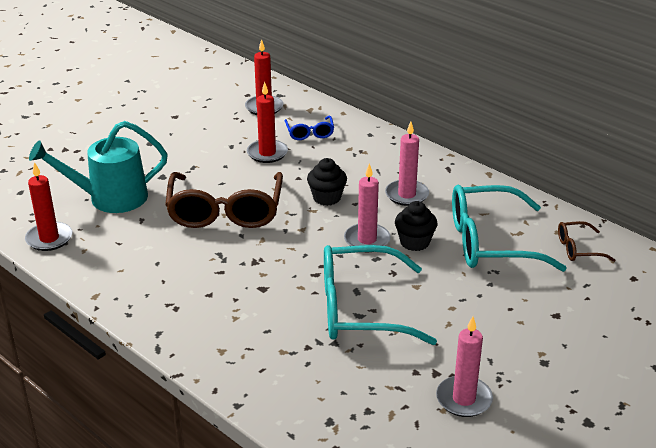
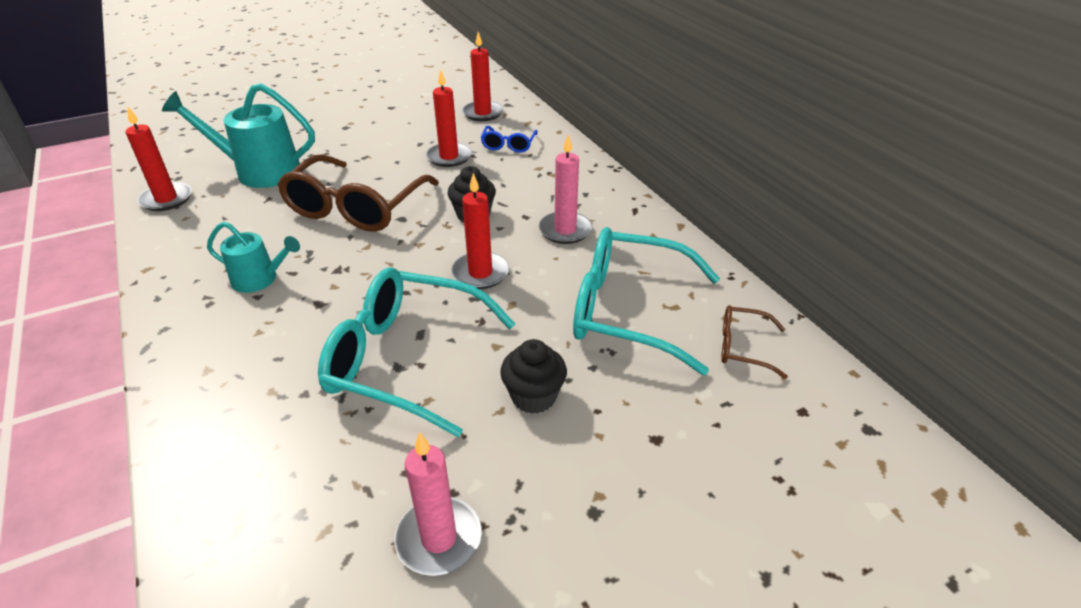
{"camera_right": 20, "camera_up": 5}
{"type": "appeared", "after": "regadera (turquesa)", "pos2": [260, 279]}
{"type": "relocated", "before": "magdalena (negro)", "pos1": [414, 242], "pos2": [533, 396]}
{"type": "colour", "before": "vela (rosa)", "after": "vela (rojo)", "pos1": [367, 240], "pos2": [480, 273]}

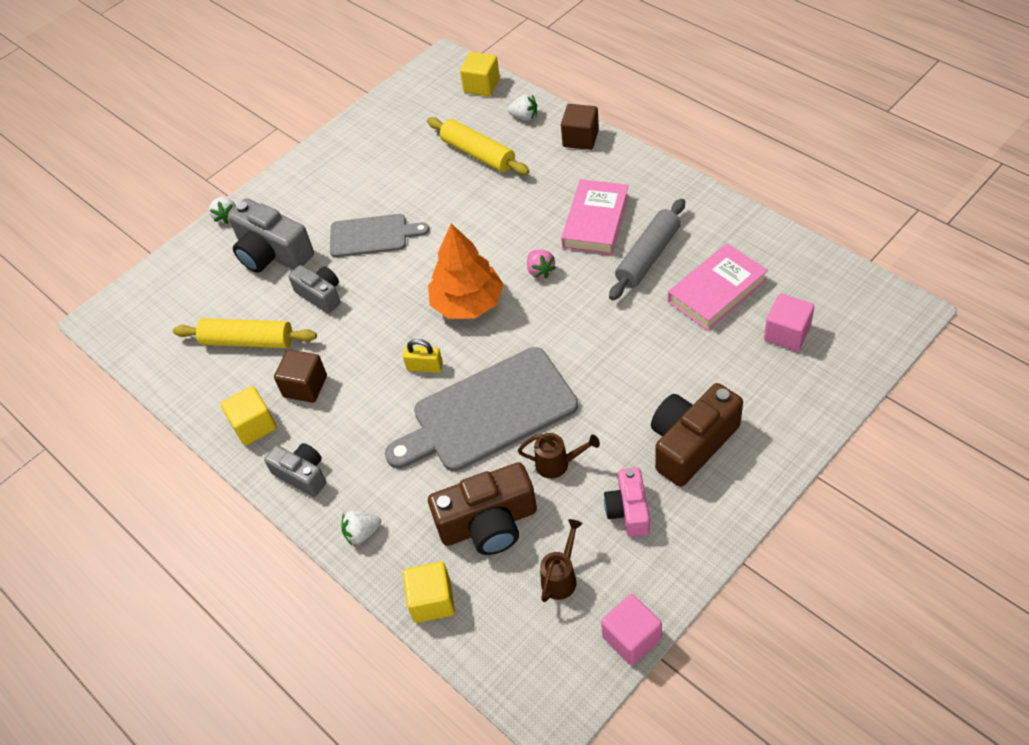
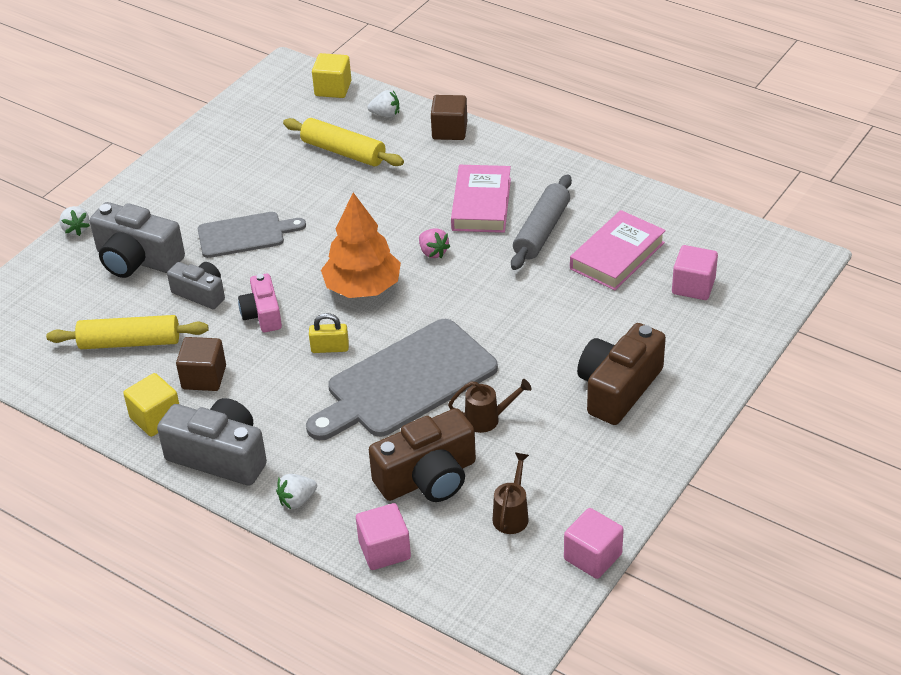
{"camera_right": -15, "camera_up": -10}
{"type": "relocated", "before": "cámara (rosa)", "pos1": [628, 510], "pos2": [263, 314]}
{"type": "colour", "before": "cubo (amarillo)", "after": "cubo (rosa)", "pos1": [432, 601], "pos2": [384, 550]}
{"type": "size", "before": "cámara (gris)", "pos1": [302, 475], "pos2": [219, 456], "scale": 1.64}

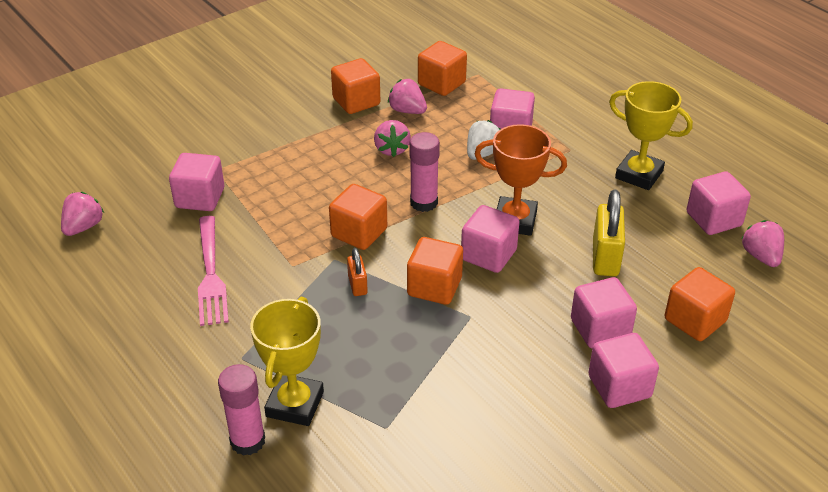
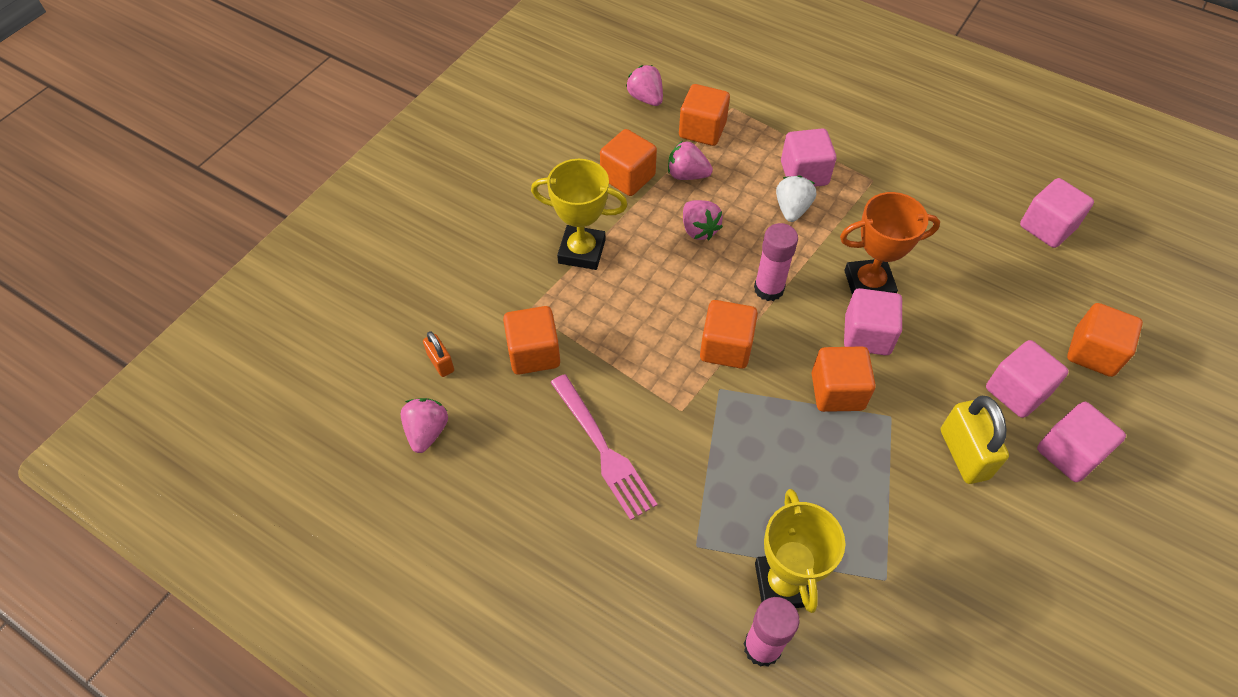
{"camera_right": -20, "camera_up": 15}
{"type": "relocated", "before": "candado (naranja)", "pos1": [357, 285], "pos2": [441, 363]}
{"type": "relocated", "before": "candado (amarillo)", "pos1": [605, 257], "pos2": [964, 454]}
{"type": "relocated", "before": "trofeo (amarillo)", "pos1": [639, 174], "pos2": [581, 251]}
{"type": "relocated", "before": "fresa (rosa)", "pos1": [761, 256], "pos2": [645, 98]}
{"type": "colour", "before": "cubo (rosa)", "after": "cubo (naranja)", "pos1": [200, 198], "pos2": [533, 353]}

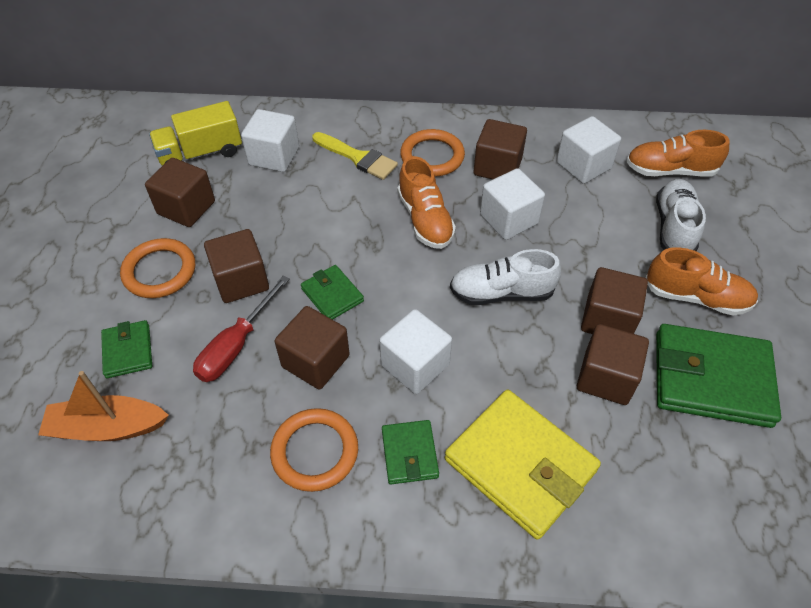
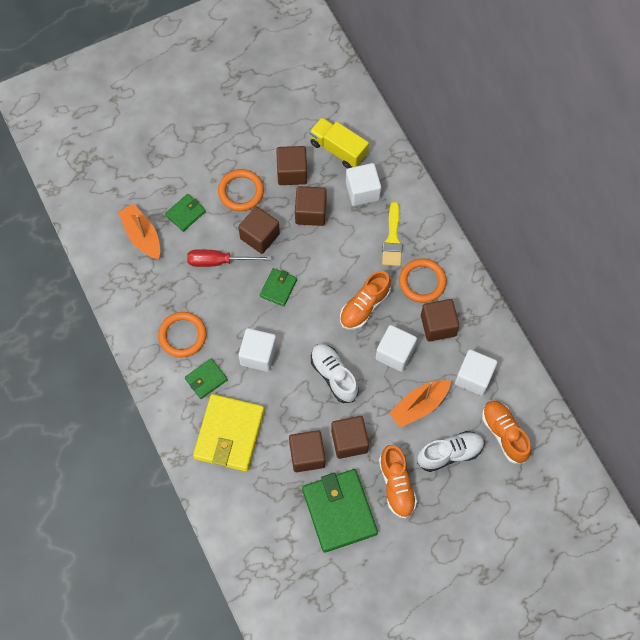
{"camera_right": 60, "camera_up": 15}
{"type": "appeared", "after": "barco (naranja)", "pos2": [419, 406]}
{"type": "relocated", "before": "cubo (marrón)", "pos1": [315, 361], "pos2": [310, 212]}

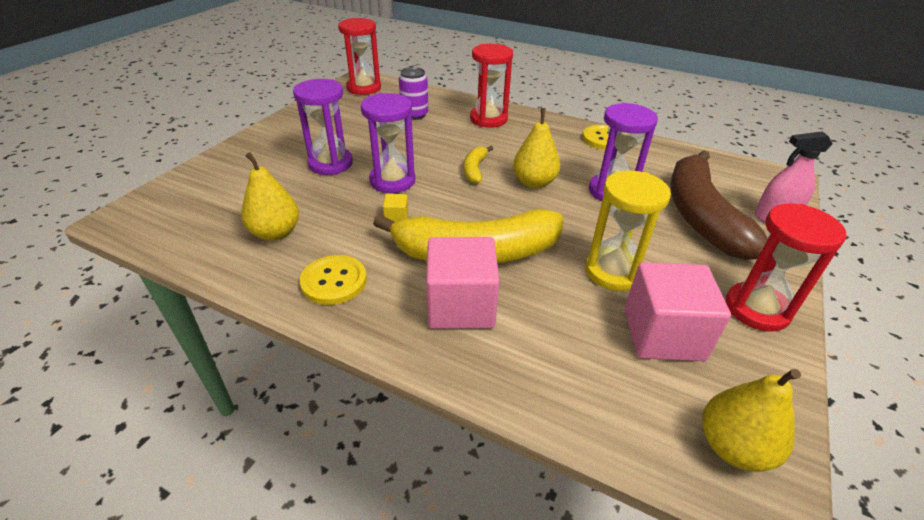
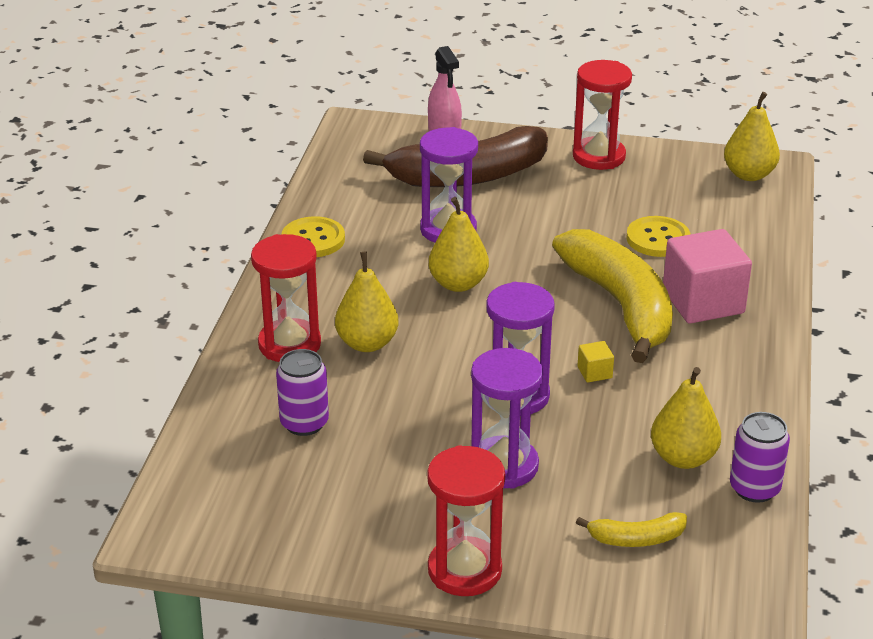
{"camera_right": -105, "camera_up": -5}
{"type": "missing", "before": "reloj de arena (amarillo)", "pos1": [613, 272]}
{"type": "missing", "before": "cubo (rosa)", "pos1": [663, 334]}
{"type": "appeared", "after": "pera (amarillo)", "pos2": [367, 343]}
{"type": "appeared", "after": "lata (morado)", "pos2": [754, 488]}
{"type": "relocated", "before": "botón (amarillo)", "pos1": [334, 281], "pos2": [658, 239]}
{"type": "relocated", "before": "reloj de arena (rojo)", "pos1": [364, 88], "pos2": [464, 570]}
{"type": "relocated", "before": "plátano (amarillo)", "pos1": [475, 169], "pos2": [636, 539]}

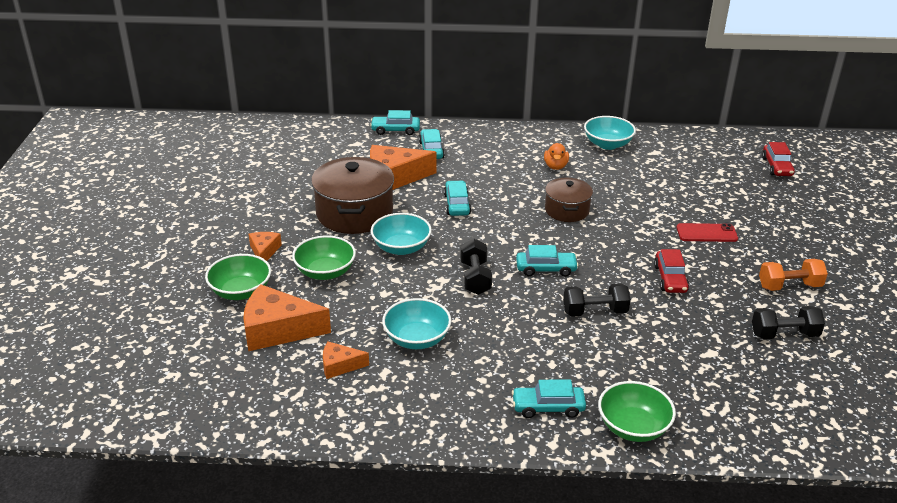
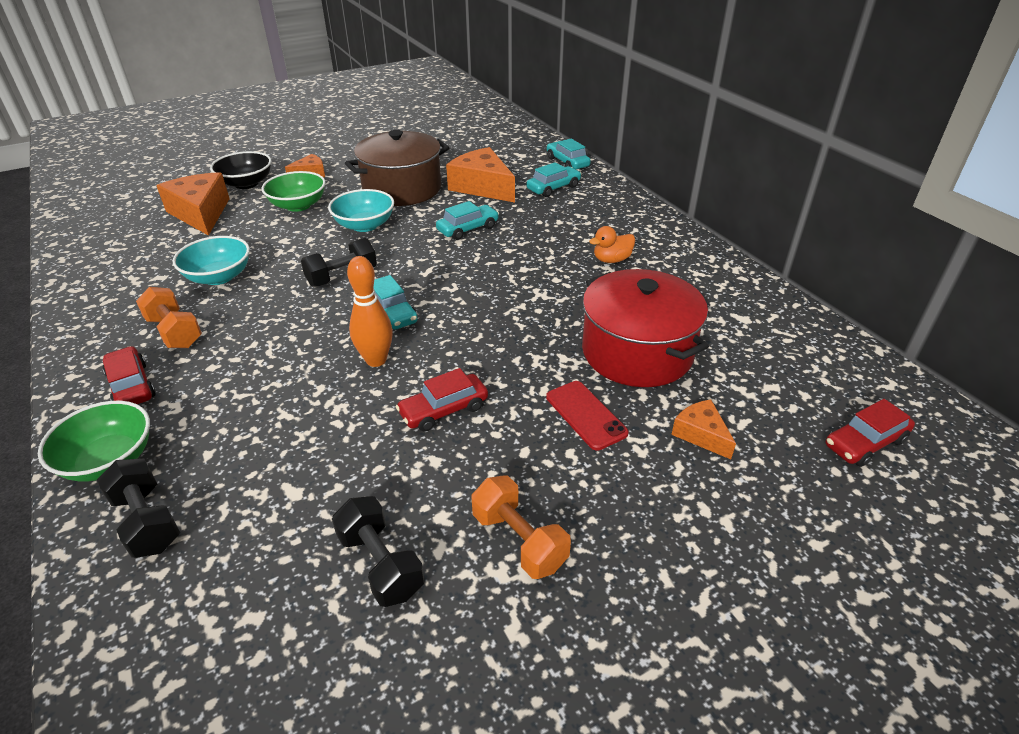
{"camera_right": 60, "camera_up": 5}
{"type": "missing", "before": "olla (marrón)", "pos1": [567, 210]}
{"type": "missing", "before": "cuenco (turquesa)", "pos1": [607, 144]}
{"type": "appeared", "after": "mancuerna (naranja)", "pos2": [175, 332]}
{"type": "appeared", "after": "bolo (naranja)", "pos2": [376, 360]}
{"type": "appeared", "after": "olla (rojo)", "pos2": [637, 352]}
{"type": "relocated", "before": "queso (naranja)", "pos1": [340, 366], "pos2": [701, 434]}
{"type": "relocated", "before": "mancuerna (negro)", "pos1": [594, 312], "pos2": [147, 521]}
{"type": "colour", "before": "cuenco (verde)", "after": "cuenco (negro)", "pos1": [241, 291], "pos2": [246, 183]}
{"type": "colour", "before": "coche (turquesa)", "after": "coche (rojo)", "pos1": [548, 407], "pos2": [131, 386]}

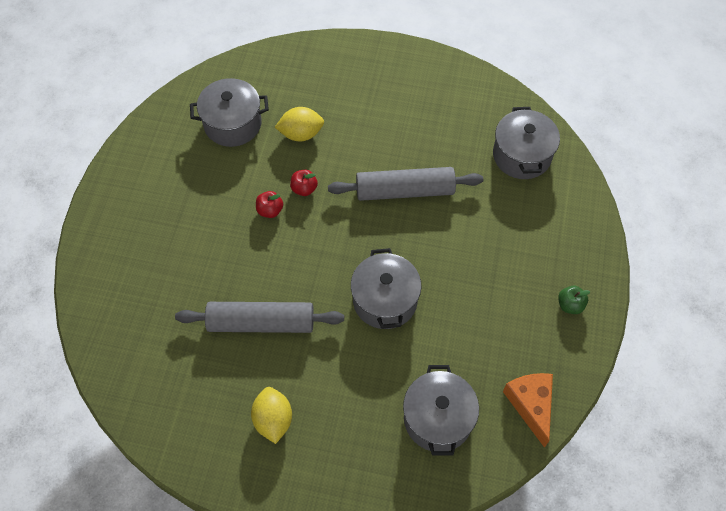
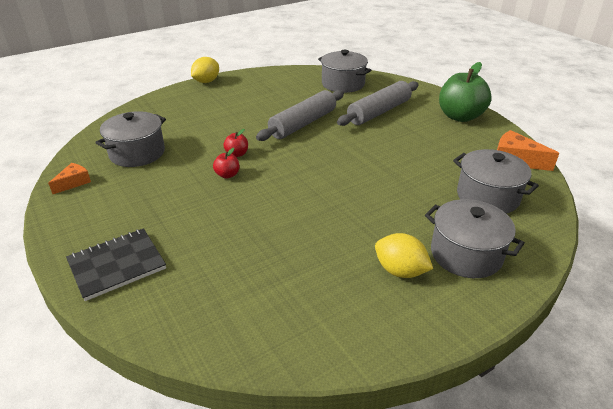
{"camera_right": -45, "camera_up": -25}
{"type": "appeared", "after": "queso (naranja)", "pos2": [74, 182]}
{"type": "appeared", "after": "cuaderno (negro)", "pos2": [117, 265]}
{"type": "relocated", "before": "rodillo (gris)", "pos1": [261, 323], "pos2": [379, 112]}
{"type": "relocated", "before": "limón (amarillo)", "pos1": [301, 134], "pos2": [206, 81]}
{"type": "relocated", "before": "olla (gris)", "pos1": [385, 300], "pos2": [466, 254]}
{"type": "size", "before": "manzana (verde)", "pos1": [570, 305], "pos2": [460, 116], "scale": 2.25}

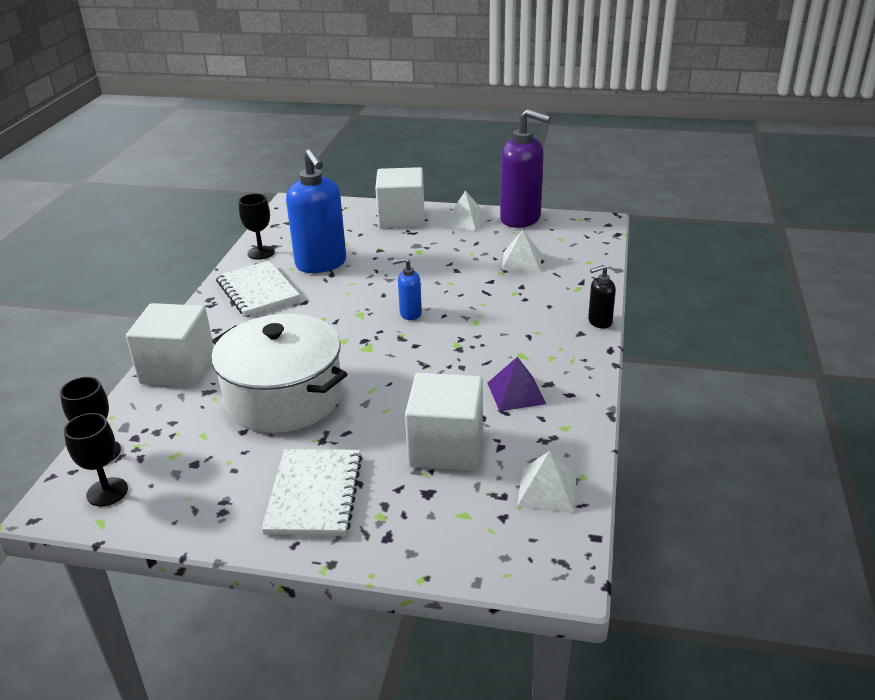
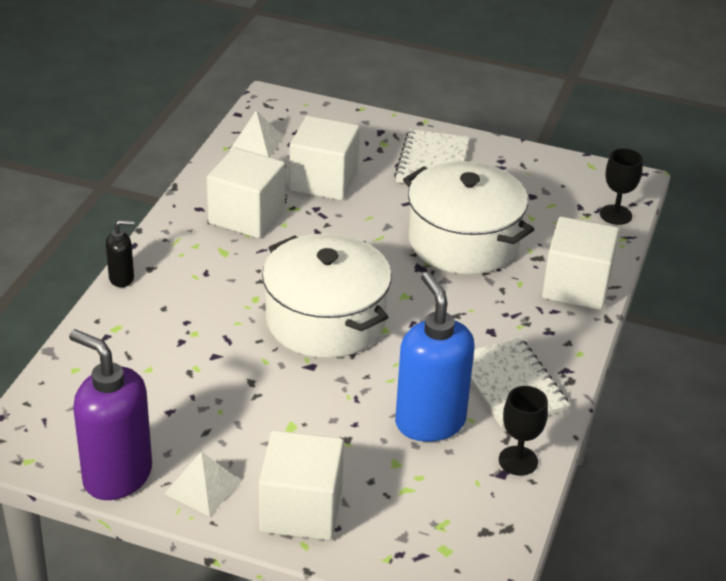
{"camera_right": -175, "camera_up": 5}
{"type": "missing", "before": "copa (negro)", "pos1": [107, 492]}
{"type": "missing", "before": "pirámide (blanco)", "pos1": [521, 261]}
{"type": "exchanged", "before": "dispensador de jabón (azul)", "after": "olla (blanco)", "pos1": [410, 314], "pos2": [325, 320]}
{"type": "exchanged", "before": "pirámide (morado)", "after": "cubo (blanco)", "pos1": [516, 393], "pos2": [246, 216]}

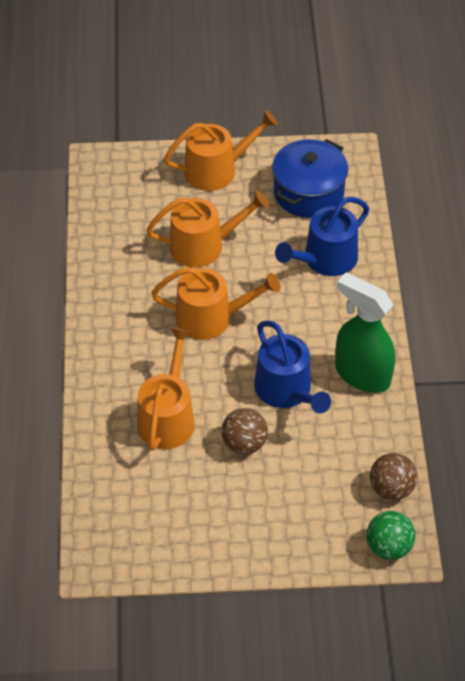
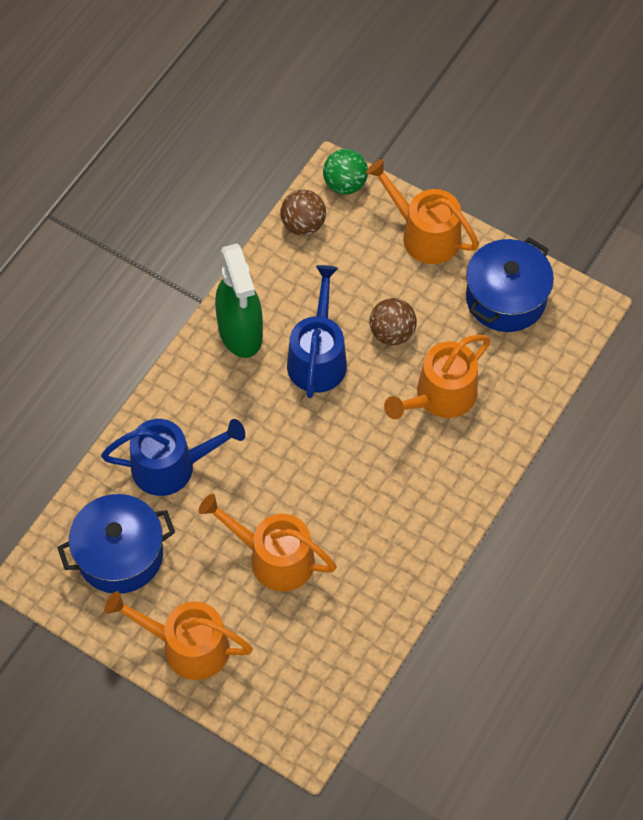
{"camera_right": -145, "camera_up": 10}
{"type": "appeared", "after": "olla (azul)", "pos2": [506, 298]}
{"type": "relocated", "before": "regadera (naranja)", "pos1": [211, 318], "pos2": [424, 234]}

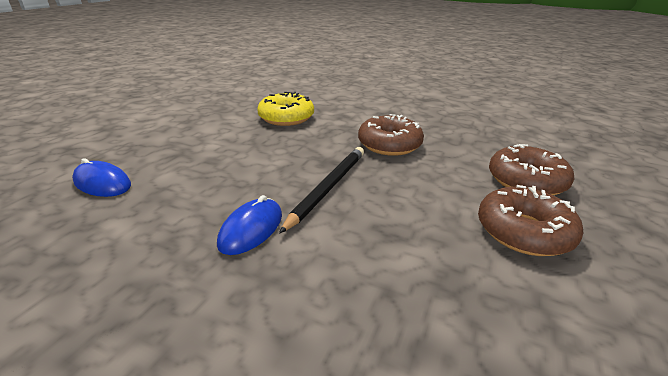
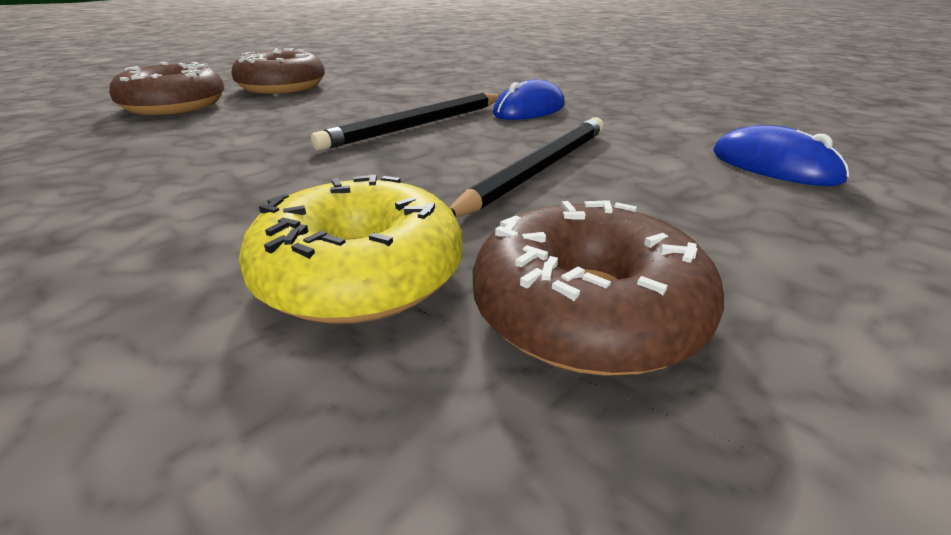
{"camera_right": -160, "camera_up": 0}
{"type": "appeared", "after": "lápiz (negro)", "pos2": [538, 169]}
{"type": "relocated", "before": "rosquilla (marrón)", "pos1": [389, 144], "pos2": [587, 312]}

